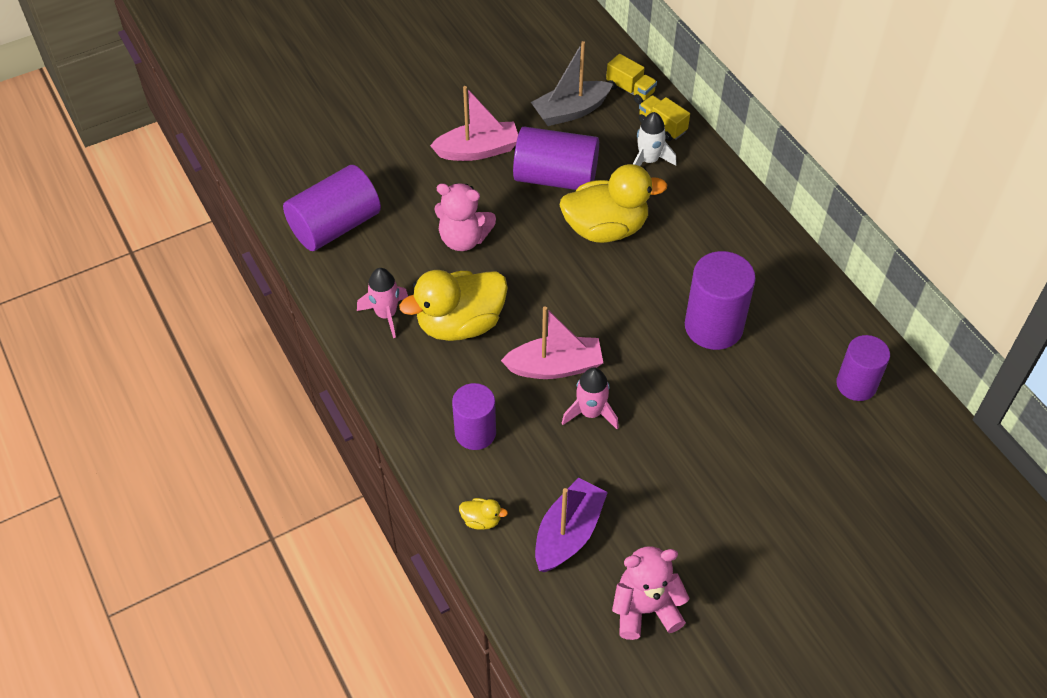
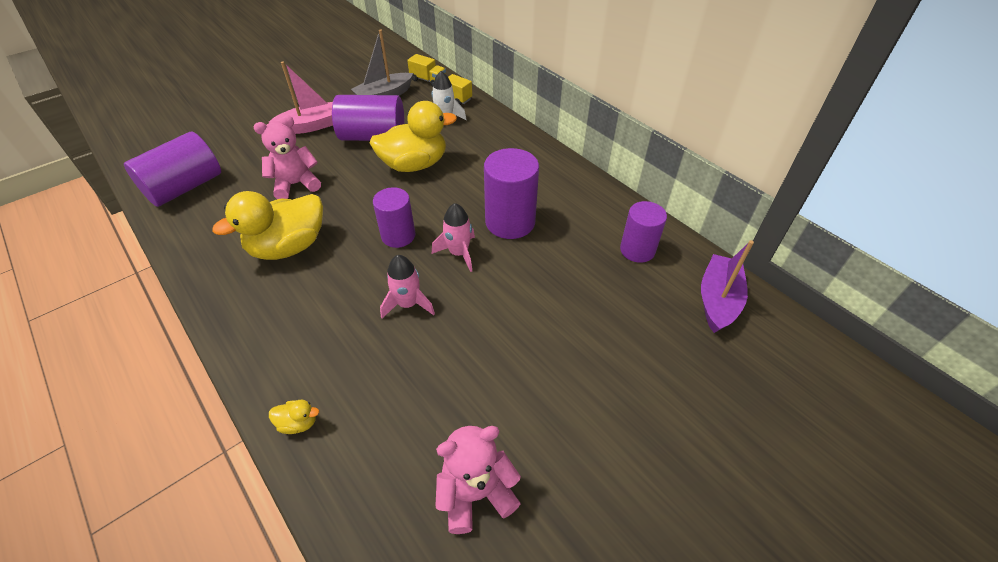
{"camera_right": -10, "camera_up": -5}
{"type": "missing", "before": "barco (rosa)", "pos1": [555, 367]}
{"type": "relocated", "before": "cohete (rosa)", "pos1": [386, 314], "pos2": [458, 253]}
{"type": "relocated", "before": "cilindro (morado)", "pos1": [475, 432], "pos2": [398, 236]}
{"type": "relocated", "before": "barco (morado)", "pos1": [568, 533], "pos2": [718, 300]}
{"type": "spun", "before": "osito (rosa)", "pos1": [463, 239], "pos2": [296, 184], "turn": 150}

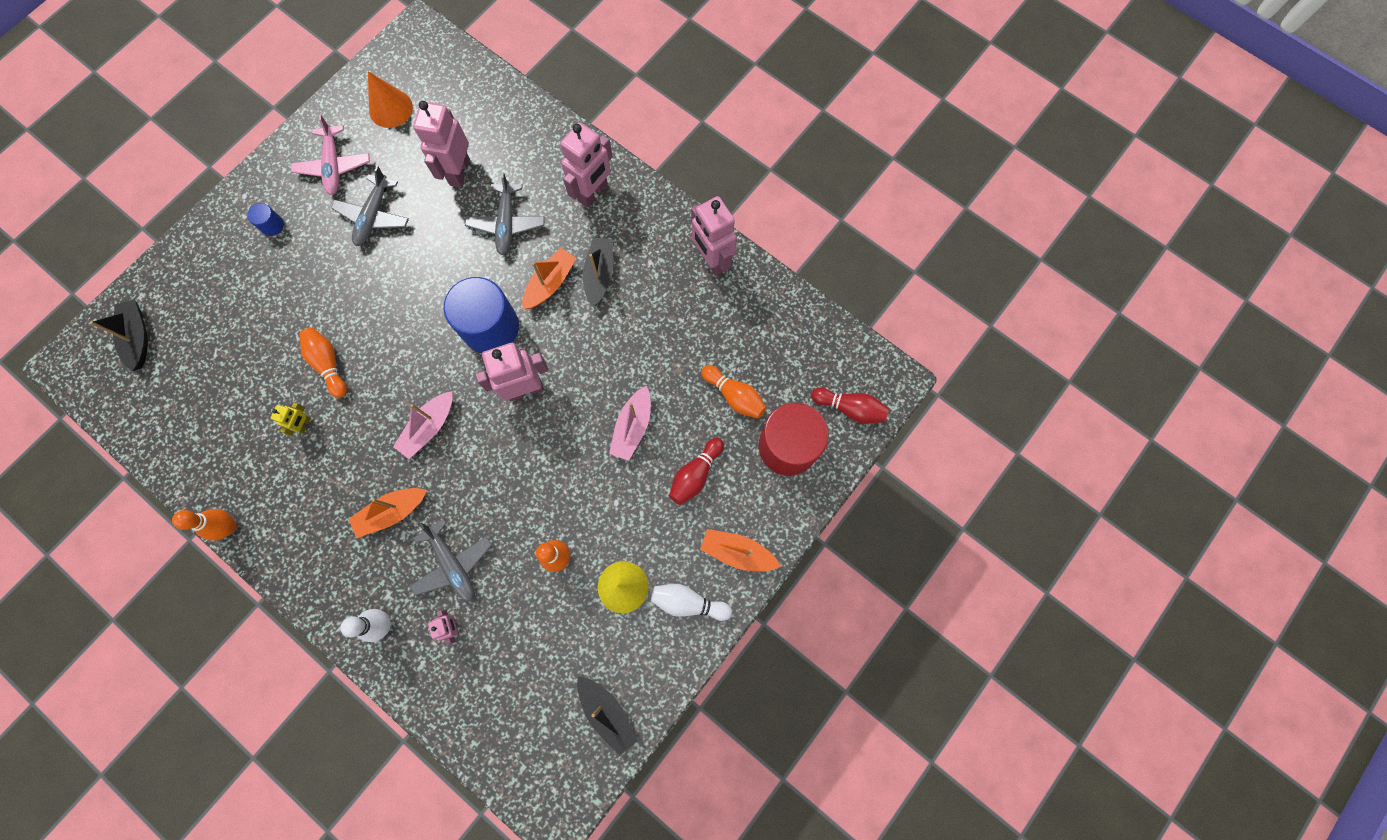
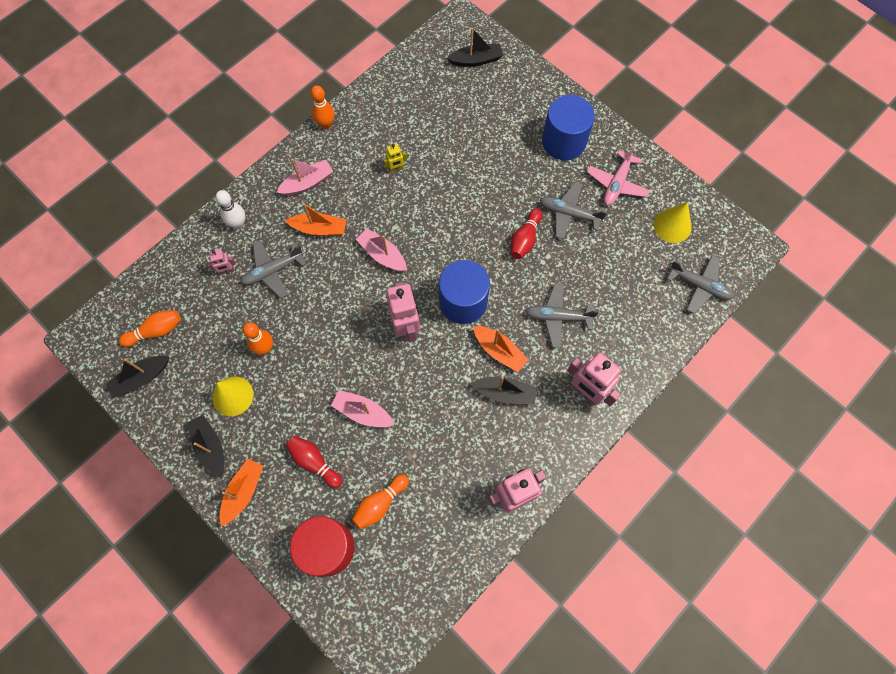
{"camera_right": 95, "camera_up": -5}
{"type": "missing", "before": "robot (rosa)", "pos1": [459, 172]}
{"type": "appeared", "after": "barco (rosa)", "pos2": [307, 183]}
{"type": "appeared", "after": "avión (gris)", "pos2": [699, 286]}
{"type": "relocated", "before": "bolo (naranja)", "pos1": [328, 364], "pos2": [156, 331]}
{"type": "relocated", "before": "bolo (rojo)", "pos1": [850, 408], "pos2": [525, 239]}
{"type": "exchanged", "before": "bolo (blanco)", "after": "barco (negro)", "pos1": [688, 602], "pos2": [210, 447]}
{"type": "colour", "before": "cono (naranja)", "after": "cono (amarillo)", "pos1": [390, 108], "pos2": [672, 225]}
{"type": "spun", "before": "robot (amarillo)", "pos1": [304, 424], "pos2": [396, 169], "turn": -45}
{"type": "spun", "before": "avión (rosa)", "pos1": [334, 166], "pos2": [616, 183], "turn": -60}
{"type": "spun", "before": "barco (naranja)", "pos1": [392, 512], "pos2": [319, 229], "turn": 120}
{"type": "size", "before": "cilindro (azul)", "pos1": [272, 225], "pos2": [563, 141], "scale": 2.37}

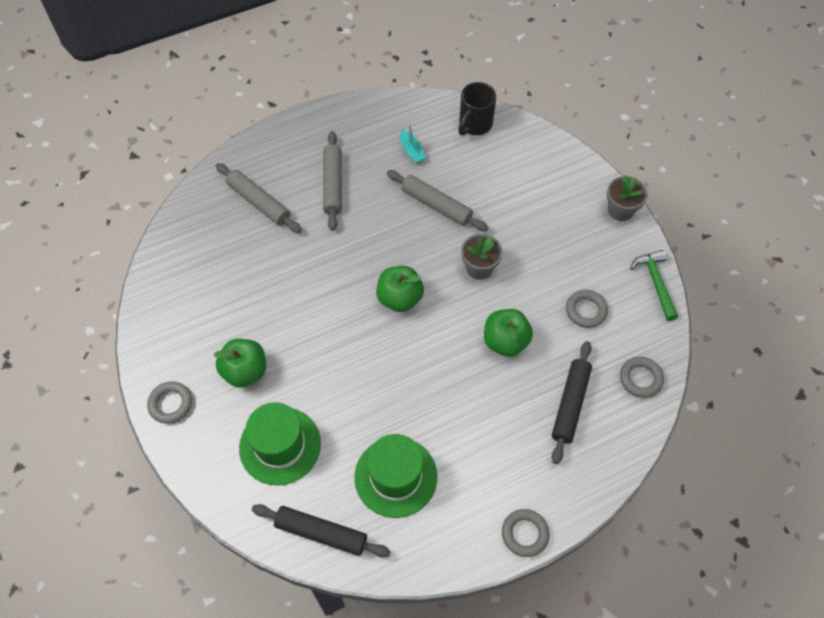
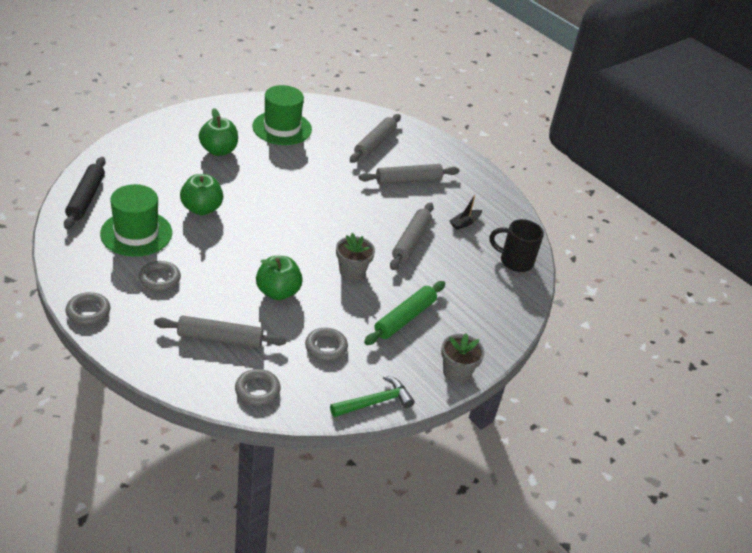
{"camera_right": 70, "camera_up": -20}
{"type": "appeared", "after": "rodillo (verde)", "pos2": [404, 318]}
{"type": "relocated", "before": "anillo (gris)", "pos1": [171, 404], "pos2": [160, 279]}
{"type": "relocated", "before": "sombrero (verde)", "pos1": [280, 445], "pos2": [282, 128]}
{"type": "relocated", "before": "manzana (verde)", "pos1": [400, 298], "pos2": [201, 209]}
{"type": "colour", "before": "barco (turquesa)", "after": "barco (negro)", "pos1": [412, 151], "pos2": [465, 223]}
{"type": "colour", "before": "rodillo (negro)", "after": "rodillo (gris)", "pos1": [570, 404], "pos2": [220, 338]}

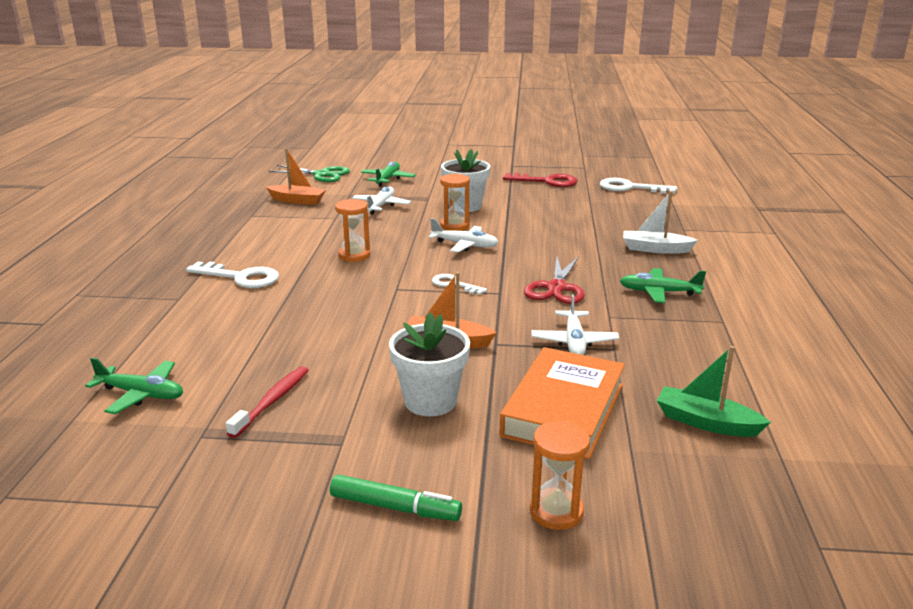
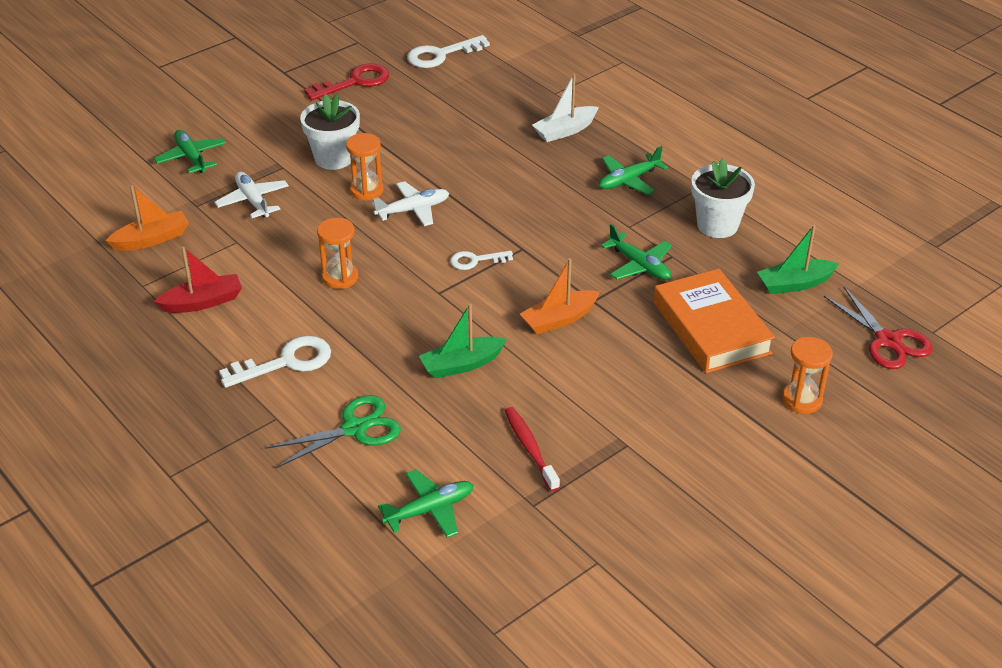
{"camera_right": -45, "camera_up": 15}
{"type": "missing", "before": "rotulador (verde)", "pos1": [395, 507]}
{"type": "appeared", "after": "barco (rojo)", "pos2": [202, 302]}
{"type": "appeared", "after": "barco (verde)", "pos2": [462, 364]}
{"type": "relocated", "before": "tijeras (verde)", "pos1": [322, 175], "pos2": [355, 429]}
{"type": "relocated", "before": "maceta (blanco)", "pos1": [430, 401], "pos2": [717, 225]}
{"type": "relocated", "before": "tijeras (rojo)", "pos1": [556, 288], "pos2": [887, 341]}
{"type": "colour", "before": "avión (blanco)", "after": "avión (verde)", "pos1": [574, 342], "pos2": [639, 265]}

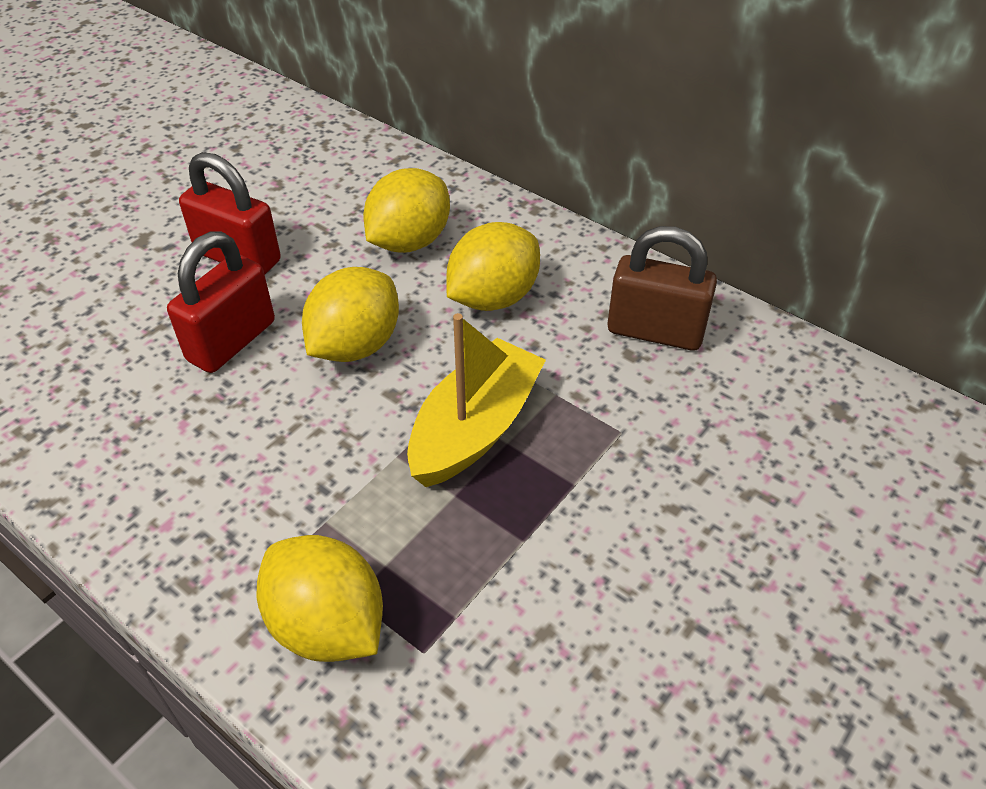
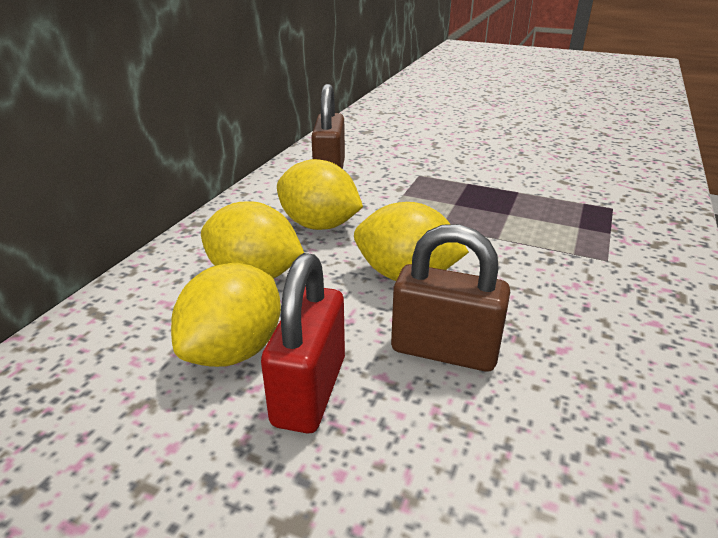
{"camera_right": -105, "camera_up": -15}
{"type": "missing", "before": "barco (amarillo)", "pos1": [475, 428]}
{"type": "relocated", "before": "limón (amarillo)", "pos1": [327, 625], "pos2": [234, 350]}
{"type": "colour", "before": "candado (rojo)", "after": "candado (marrón)", "pos1": [232, 341], "pos2": [444, 350]}

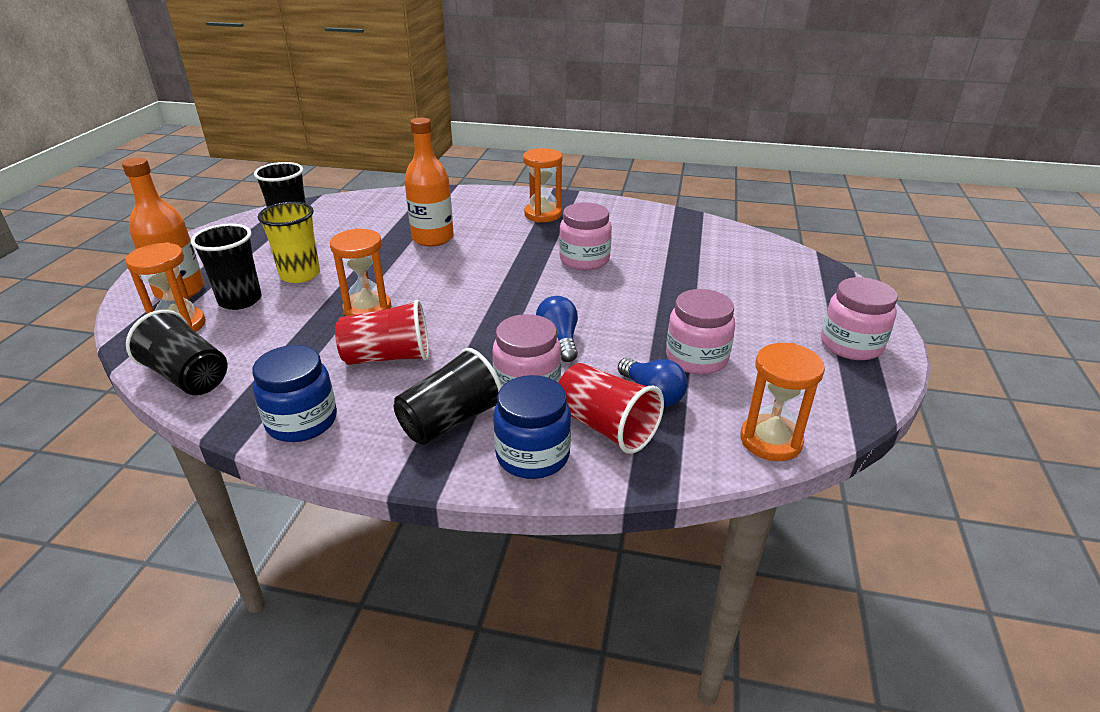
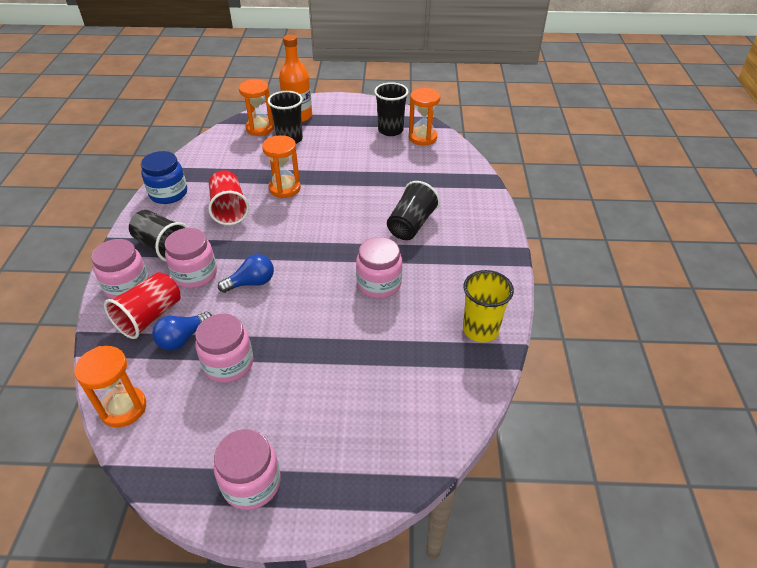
{"camera_right": 80, "camera_up": 10}
{"type": "missing", "before": "botella (naranja)", "pos1": [432, 238]}
{"type": "relocated", "before": "vaso (negro)", "pos1": [188, 377], "pos2": [411, 225]}
{"type": "relocated", "before": "vaso (amarillo)", "pos1": [300, 275], "pos2": [480, 330]}
{"type": "relocated", "before": "reloj de arena (naranja)", "pos1": [543, 214], "pos2": [422, 138]}
{"type": "colour", "before": "tarro (azul)", "after": "tarro (rosa)", "pos1": [532, 455], "pos2": [127, 286]}

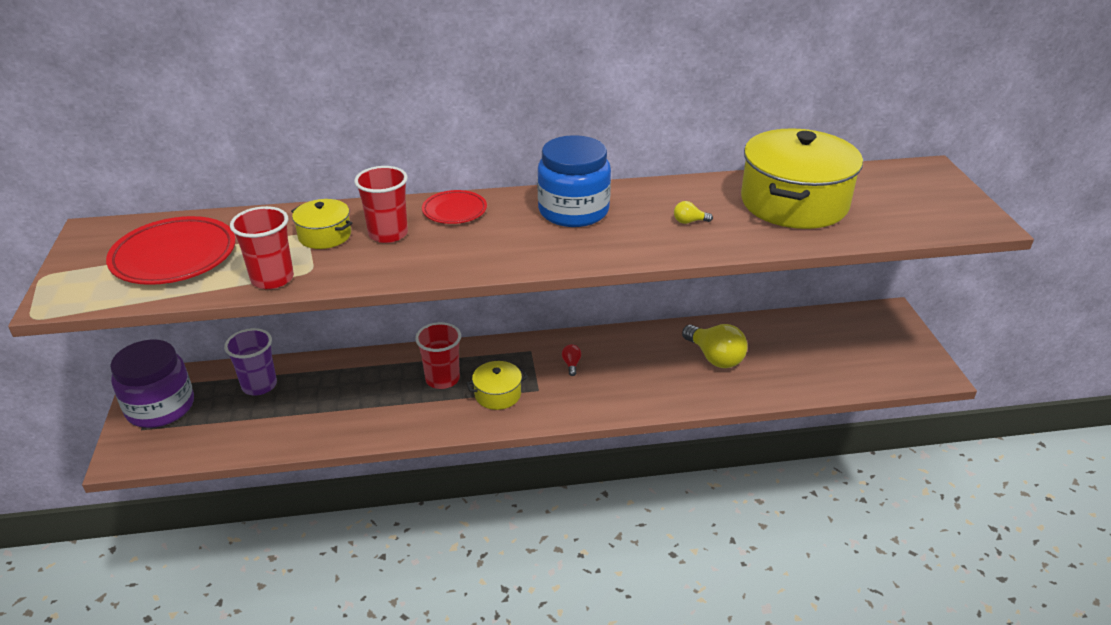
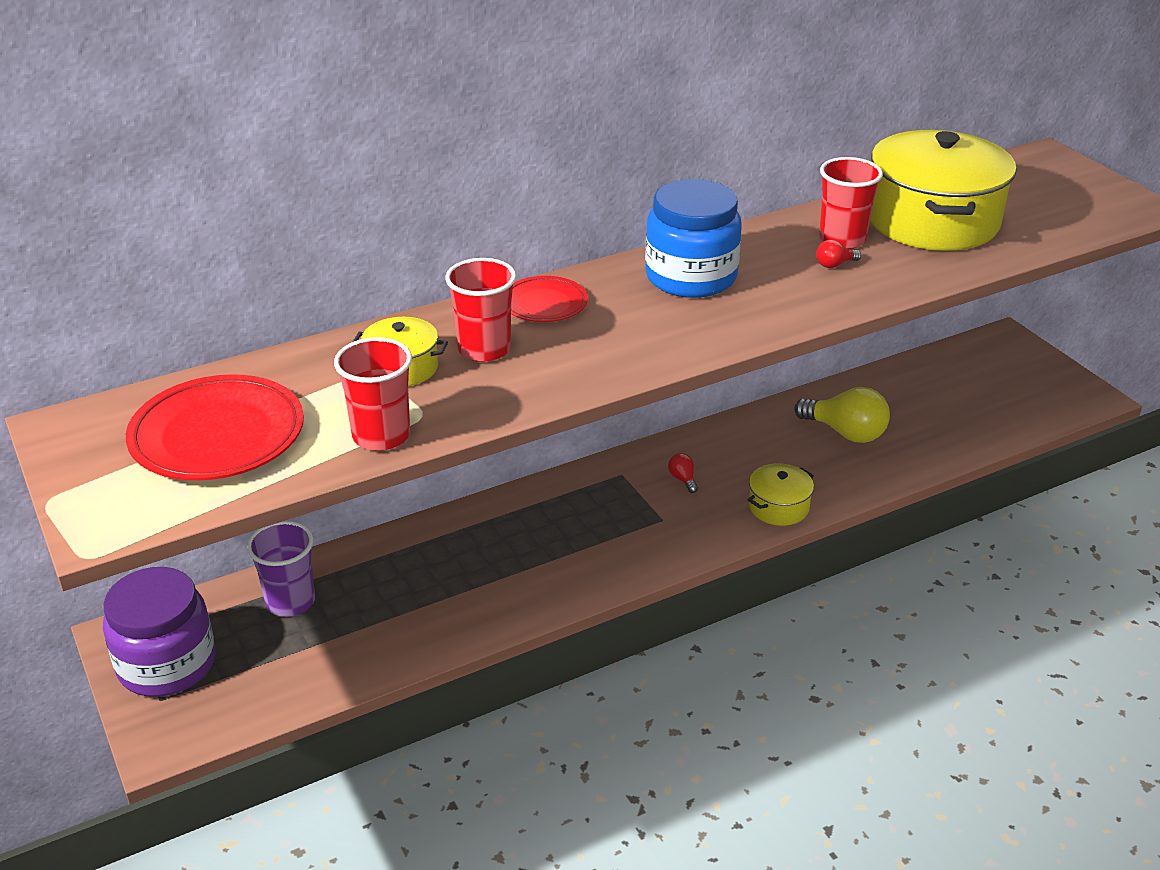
{"camera_right": -20, "camera_up": 0}
{"type": "relocated", "before": "vaso (rojo)", "pos1": [442, 379], "pos2": [842, 239]}
{"type": "relocated", "before": "olla (amarillo)", "pos1": [497, 394], "pos2": [778, 507]}
{"type": "colour", "before": "bombilla (amarillo)", "after": "bombilla (rojo)", "pos1": [689, 221], "pos2": [834, 265]}

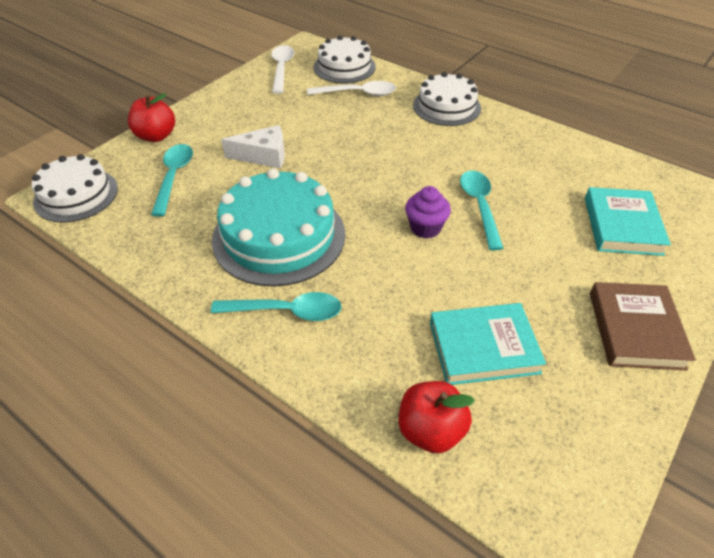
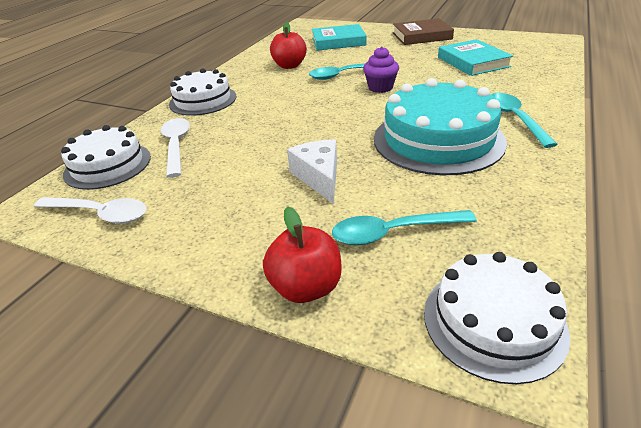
{"camera_right": -100, "camera_up": -10}
{"type": "relocated", "before": "manzana (rojo)", "pos1": [430, 430], "pos2": [289, 66]}
{"type": "spun", "before": "cuchara (blanco)", "pos1": [281, 69], "pos2": [99, 214], "turn": -150}

